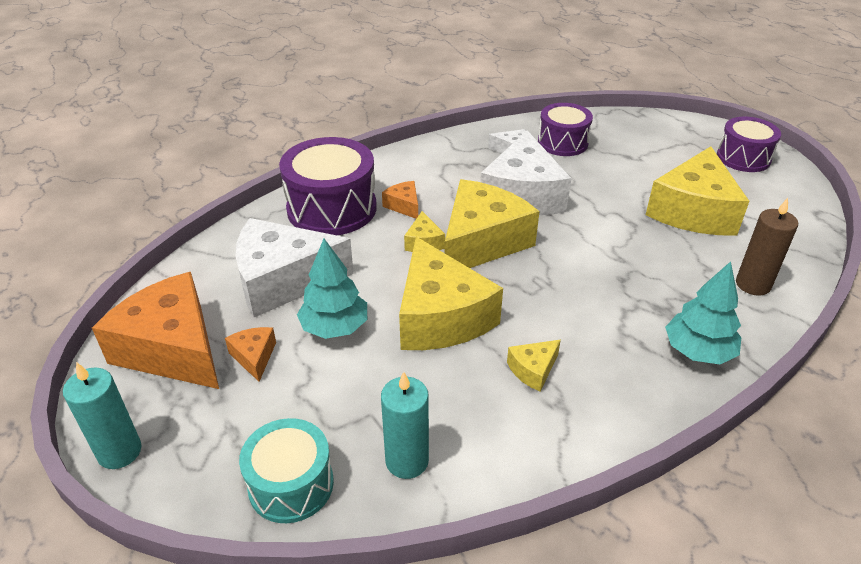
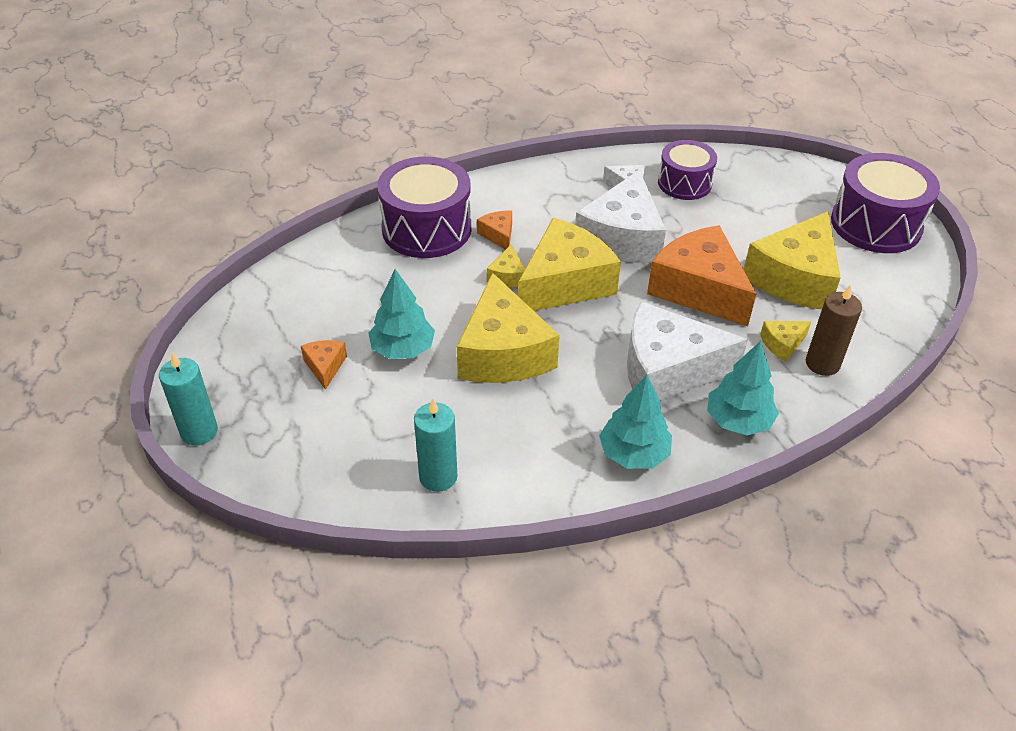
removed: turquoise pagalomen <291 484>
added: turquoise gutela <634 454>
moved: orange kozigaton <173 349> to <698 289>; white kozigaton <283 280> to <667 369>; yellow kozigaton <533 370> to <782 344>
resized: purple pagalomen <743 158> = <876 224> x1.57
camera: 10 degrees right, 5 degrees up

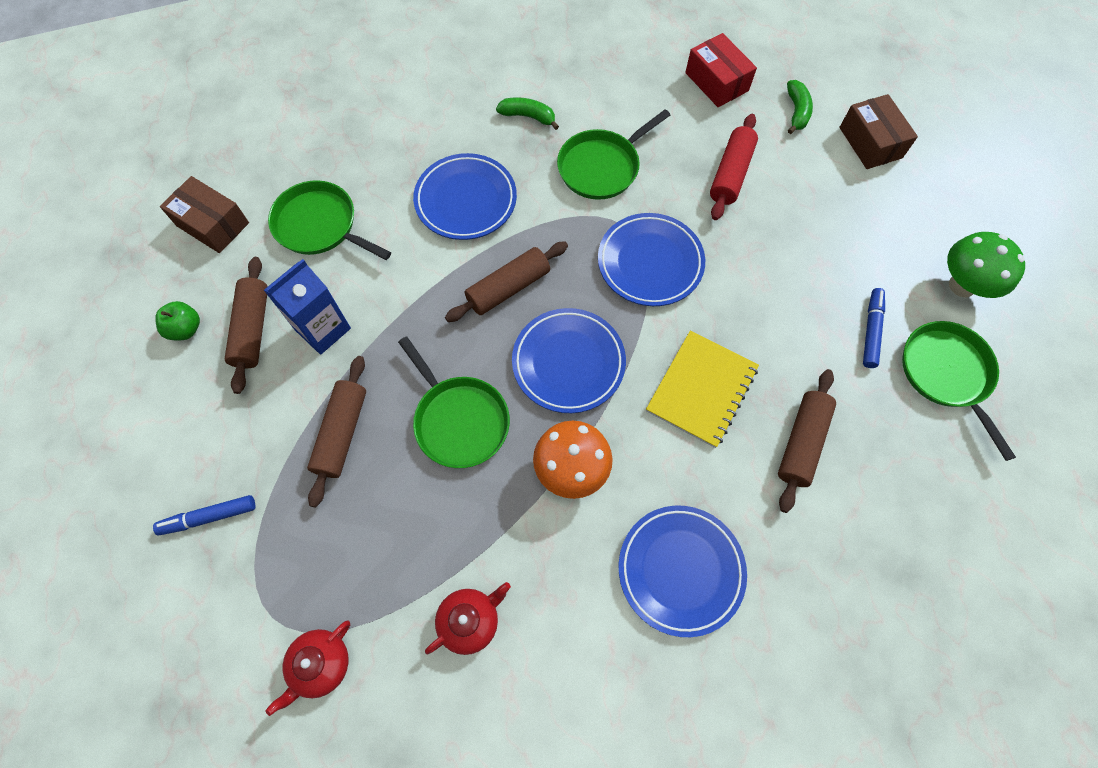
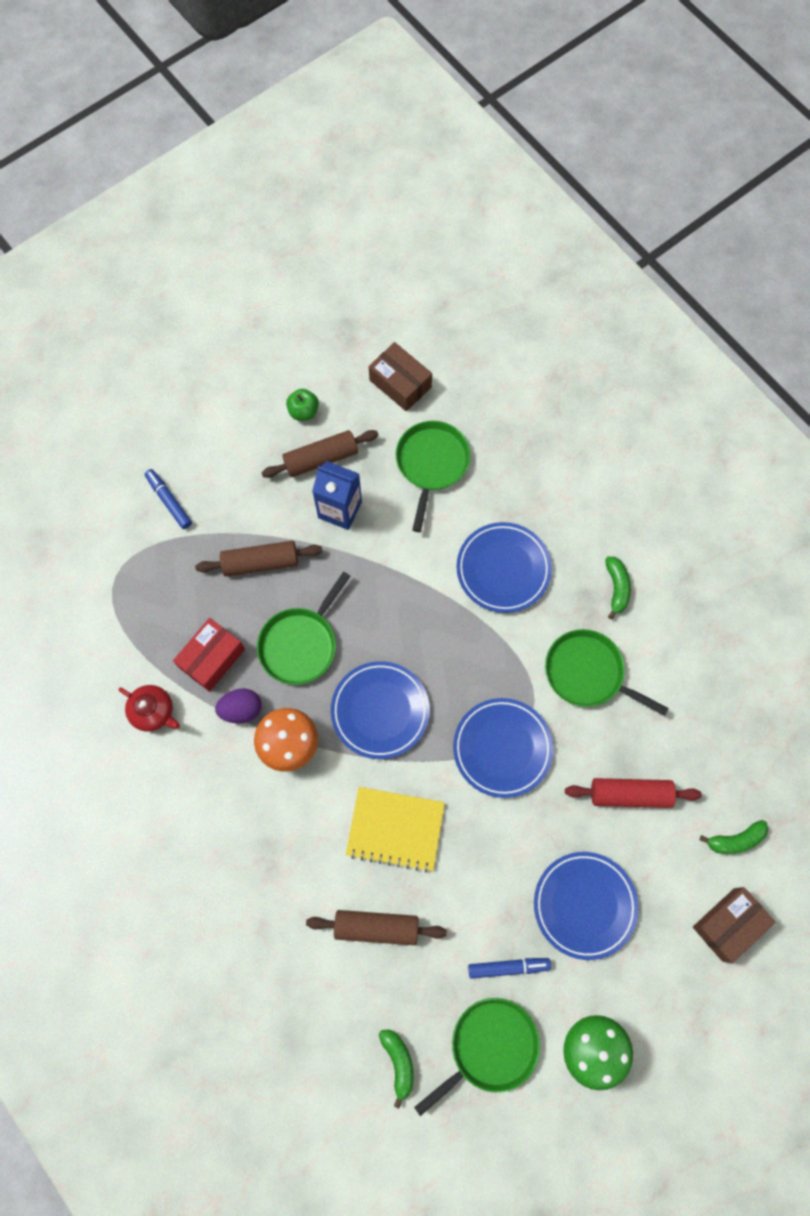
removed: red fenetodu <320 665>; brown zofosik <508 288>
added: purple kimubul <241 709>; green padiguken <398 1062>
moved: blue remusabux <680 570> to <584 905>; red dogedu <716 82> to <212 658>
turned: brown dogedu <213 224> = <400 383> 60 degrees counterclockwise
camera: 70 degrees right, 5 degrees up

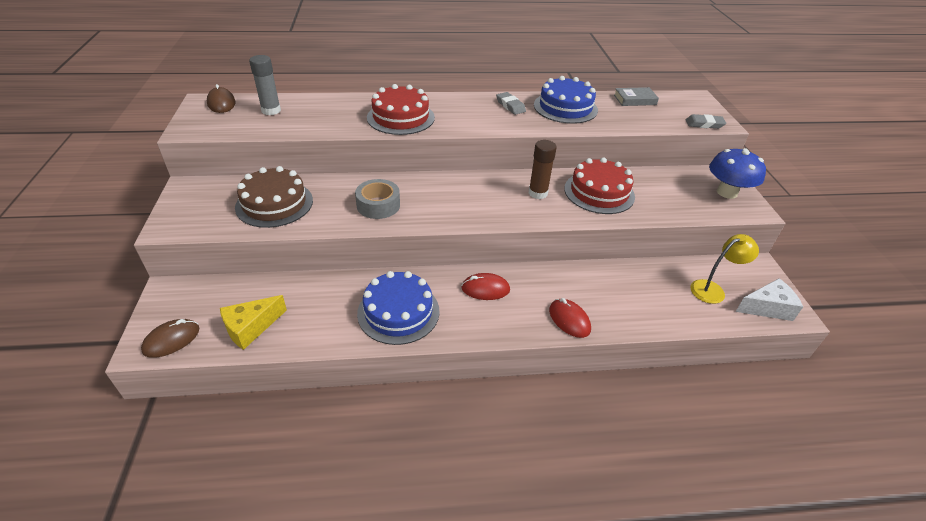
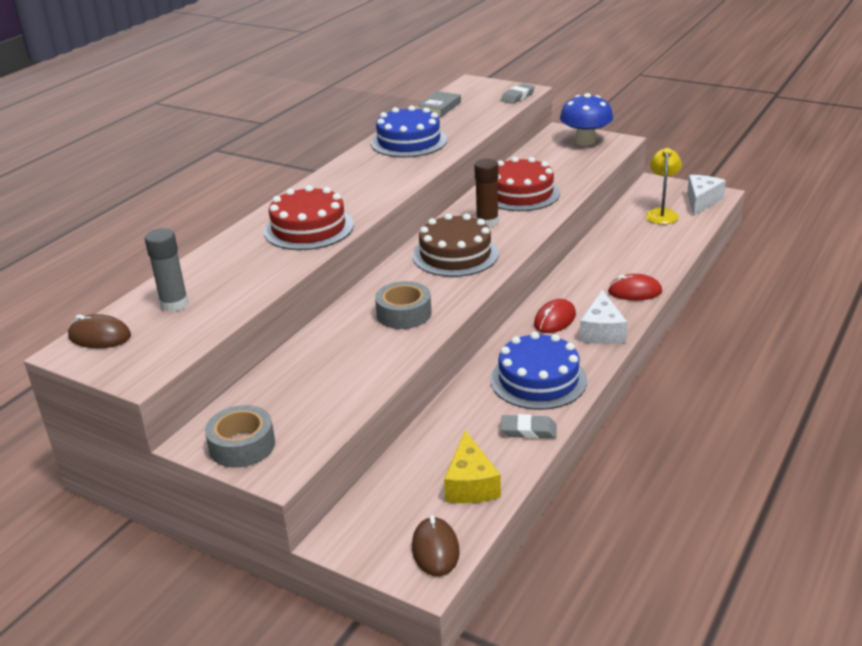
added: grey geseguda <242 445>; white kozigaton <602 331>
moved: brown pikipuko <274 203> to <455 255>; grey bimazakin <510 106> to <528 431>
camera: 50 degrees left, 10 degrees down

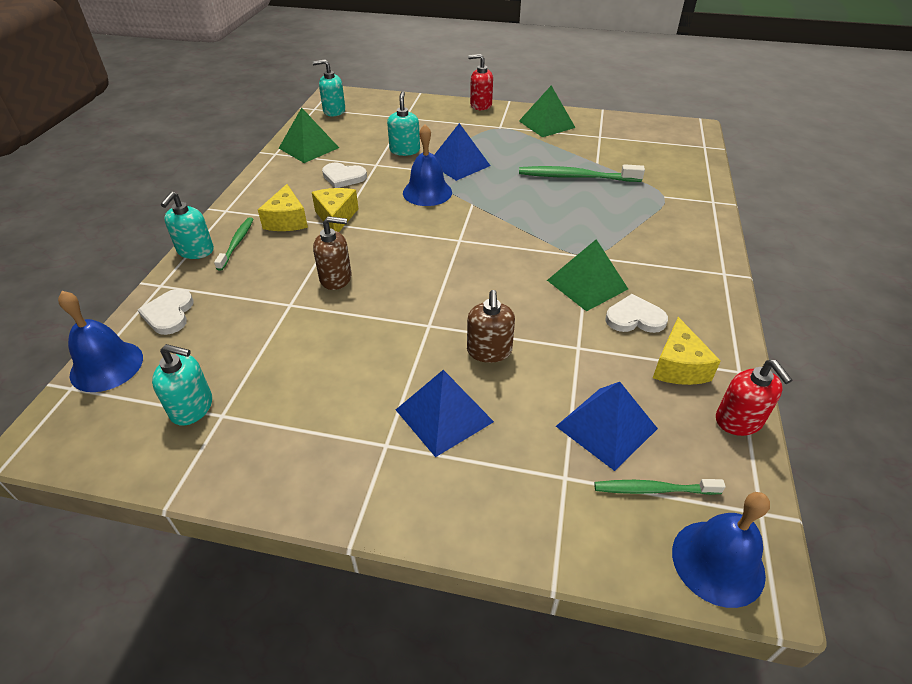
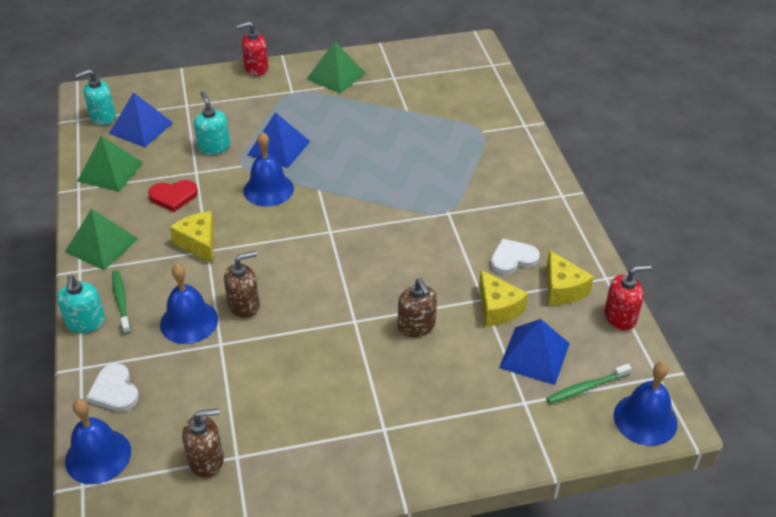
removed: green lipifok <576 177>
added: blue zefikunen <189 321>
moved: yellow kozigaton <287 220> to <497 308>; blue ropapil <444 415> to <141 128>; green ropapil <587 284> to <101 245>
recoloured: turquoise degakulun <192 407> to brown degakulun <206 460>; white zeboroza <343 177> to red zeboroza <173 196>
turned: red degakulun <739 420> = <620 317> 60 degrees counterclockwise
camera: 25 degrees left, 0 degrees up

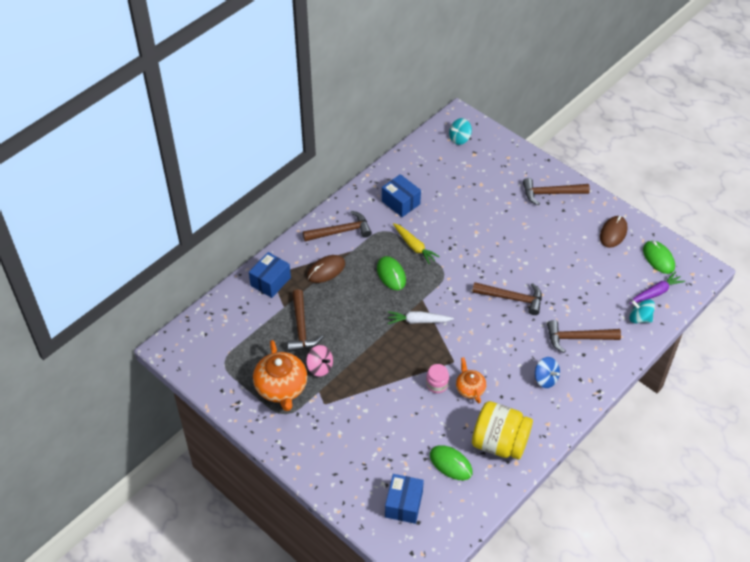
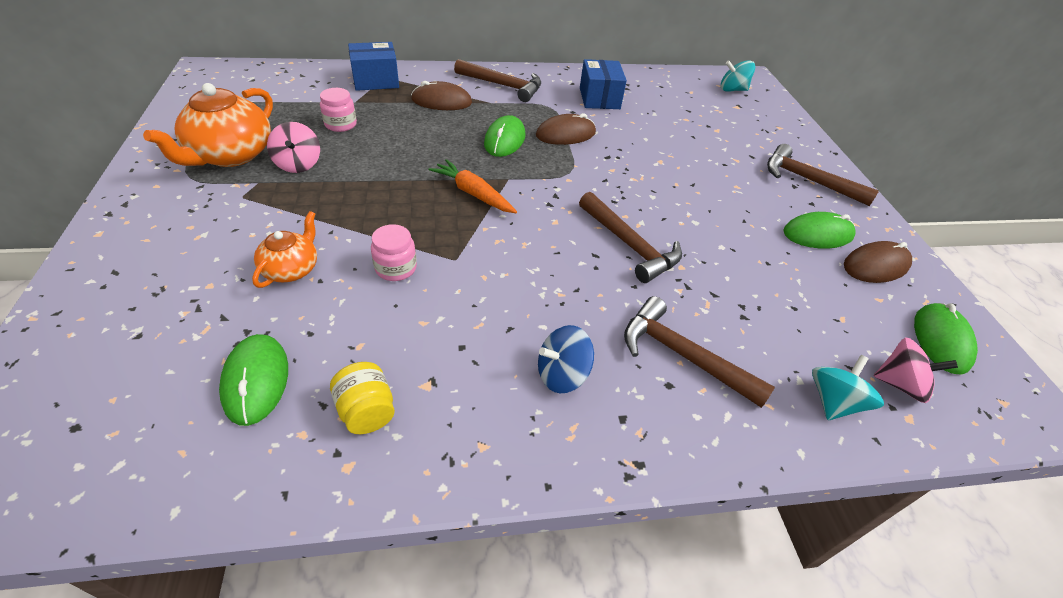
removed: blue dogedu <404 504>
added: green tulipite <817 234>
moved: orange fenetodu <470 388> to <291 269>
replaced: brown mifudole <301 328> to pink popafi <340 124>; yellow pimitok <414 246> to brown tulipite <565 134>; purple pimitok <656 292> to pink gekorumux <899 384>
recoloured: white pimitok <418 321> to orange pimitok <473 193>
turned: blue gekorumux <545 379> = <562 374> 75 degrees clockwise; turquoise gekorumux <639 318> = <833 402> 60 degrees clockwise
resized: yellow popafi <499 443> = <367 411> x0.48
camera: 35 degrees right, 5 degrees down

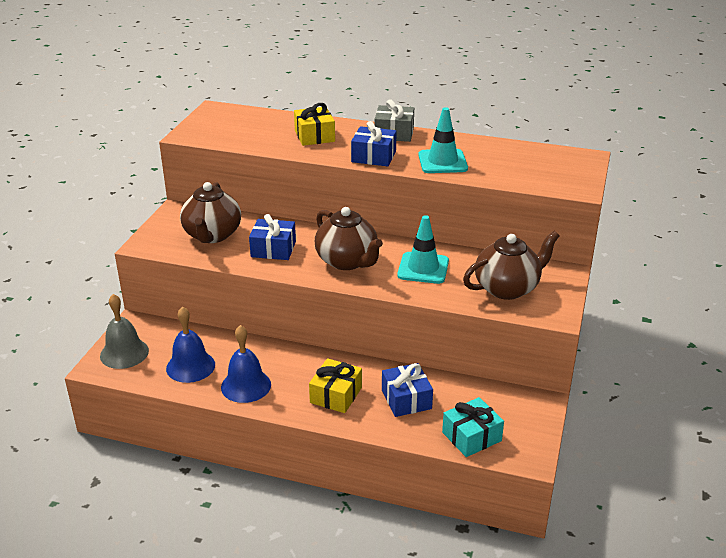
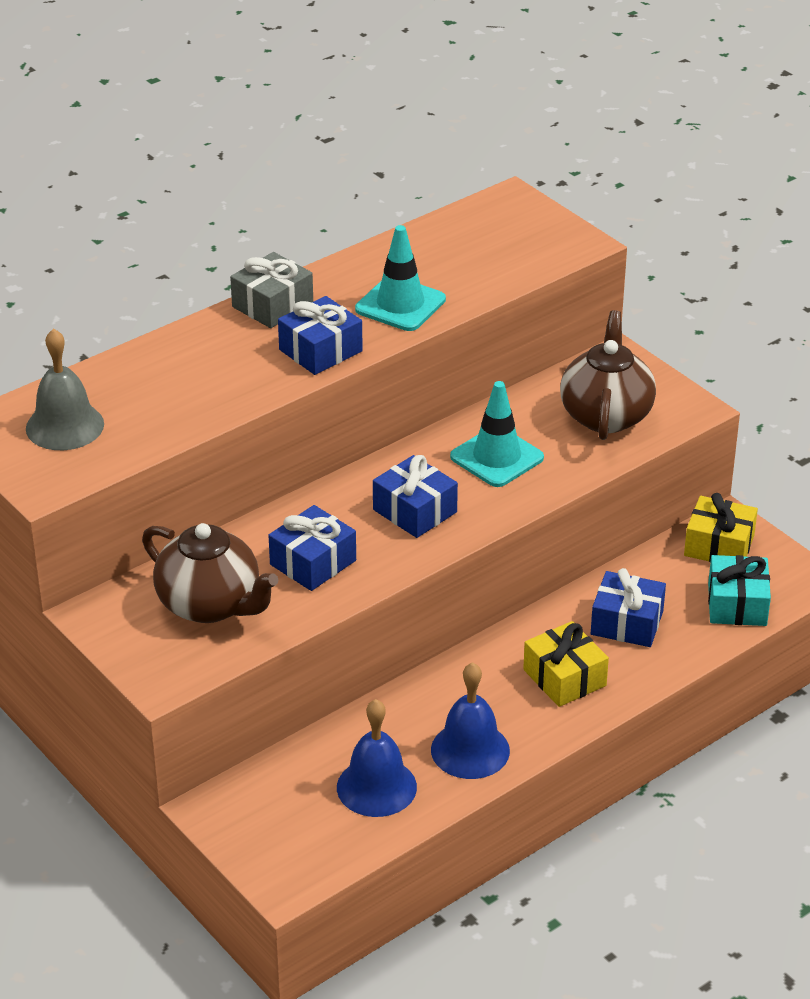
moved: grey zefikunen <124 353> to <65 426>; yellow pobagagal <314 136> to <719 546>
replaced: brown fenetodu <347 261> to blue pobagagal <414 511>
camera: 55 degrees left, 5 degrees up

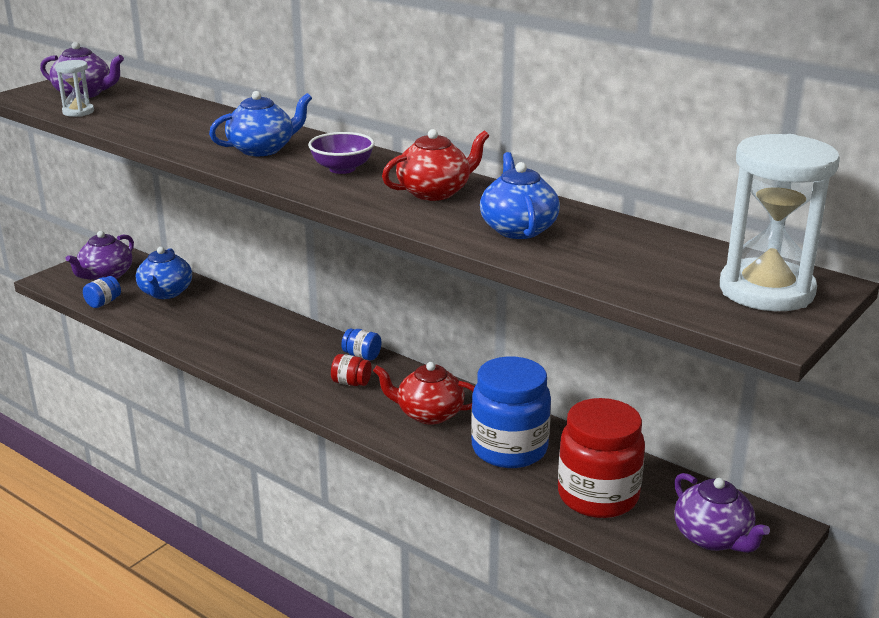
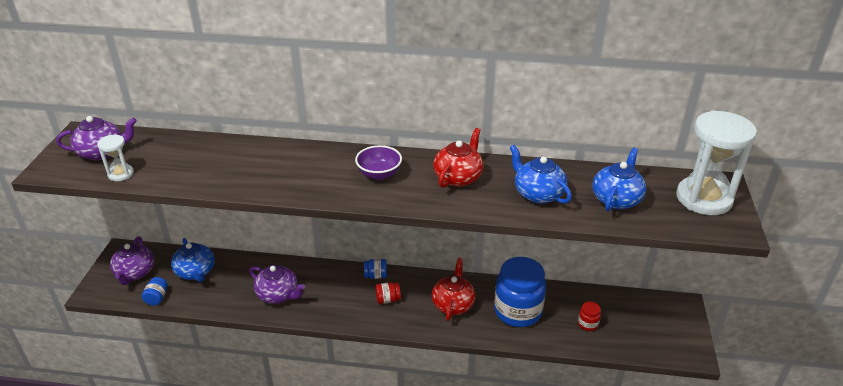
moved: blue fenetodu <262 149> to <616 199>; purple fenetodu <713 537> to <278 295>
turned: red fenetodu <429 414> = <453 304> 120 degrees clockwise
resized: red popafi <598 496> = <587 324> x0.42
camera: 30 degrees left, 10 degrees up

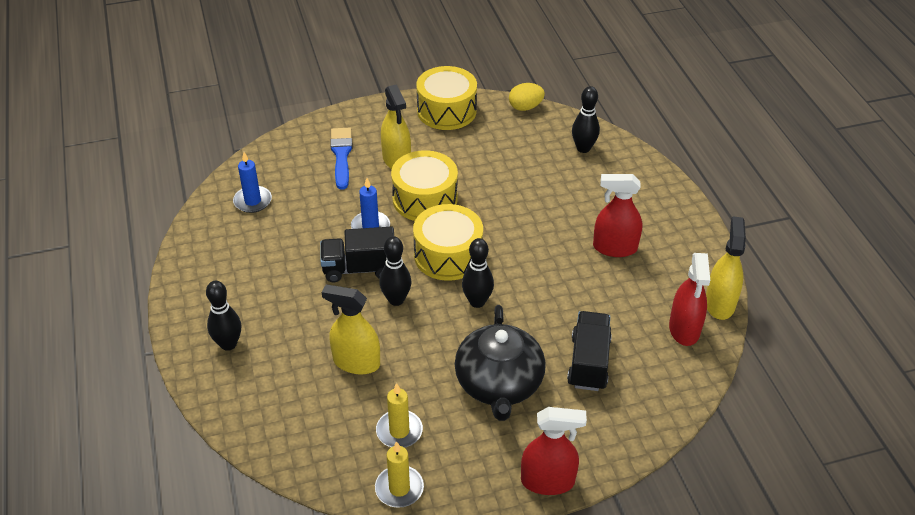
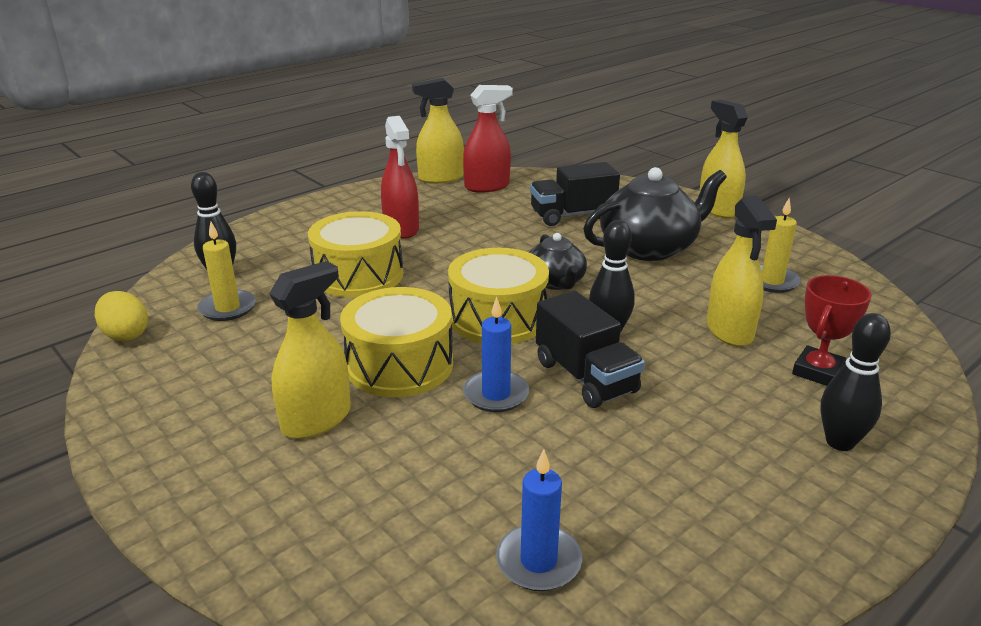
removed: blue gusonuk <341 155>
added: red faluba <817 371>
moved: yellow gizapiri <399 488> to <227 308>; yellow pagalomen <446 111> to <358 275>
replaced: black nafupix <477 302> to black fenetodu <555 282>
recoloured: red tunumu <547 481> to yellow tunumu <717 209>
camera: 115 degrees left, 15 degrees down

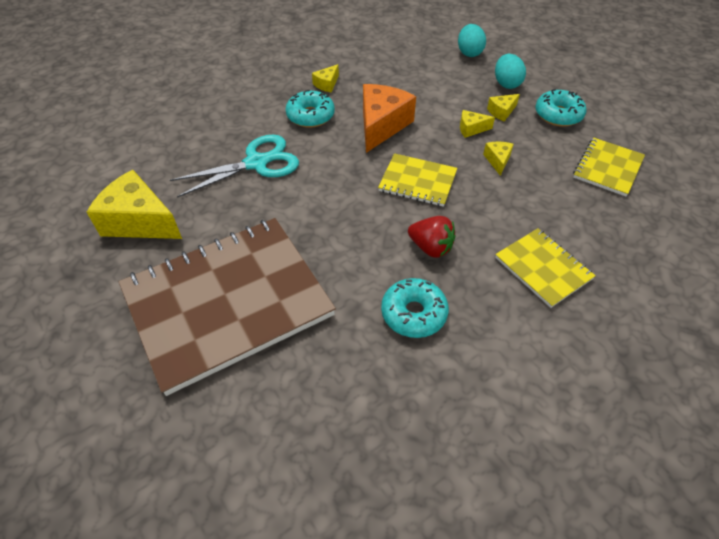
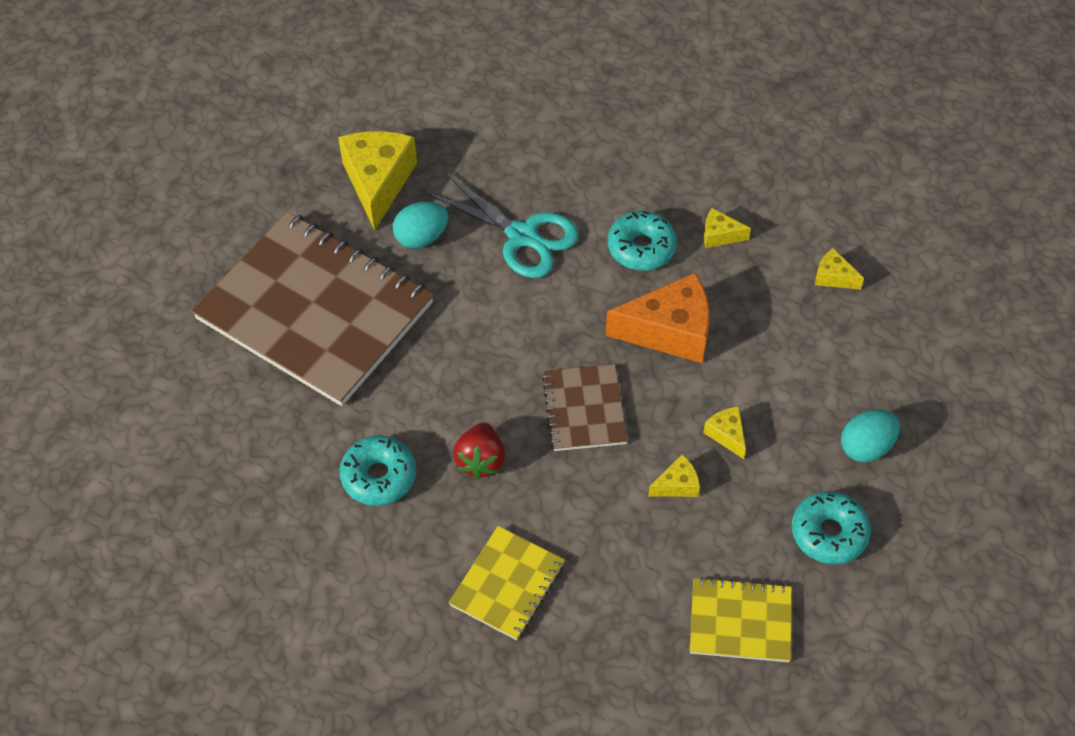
moved: turquoise kimubul <469 53> to <421 237>; yellow kozigaton <501 112> to <833 277>
recoloured: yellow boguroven <417 181> to brown boguroven <584 409>
camera: 65 degrees right, 5 degrees up

